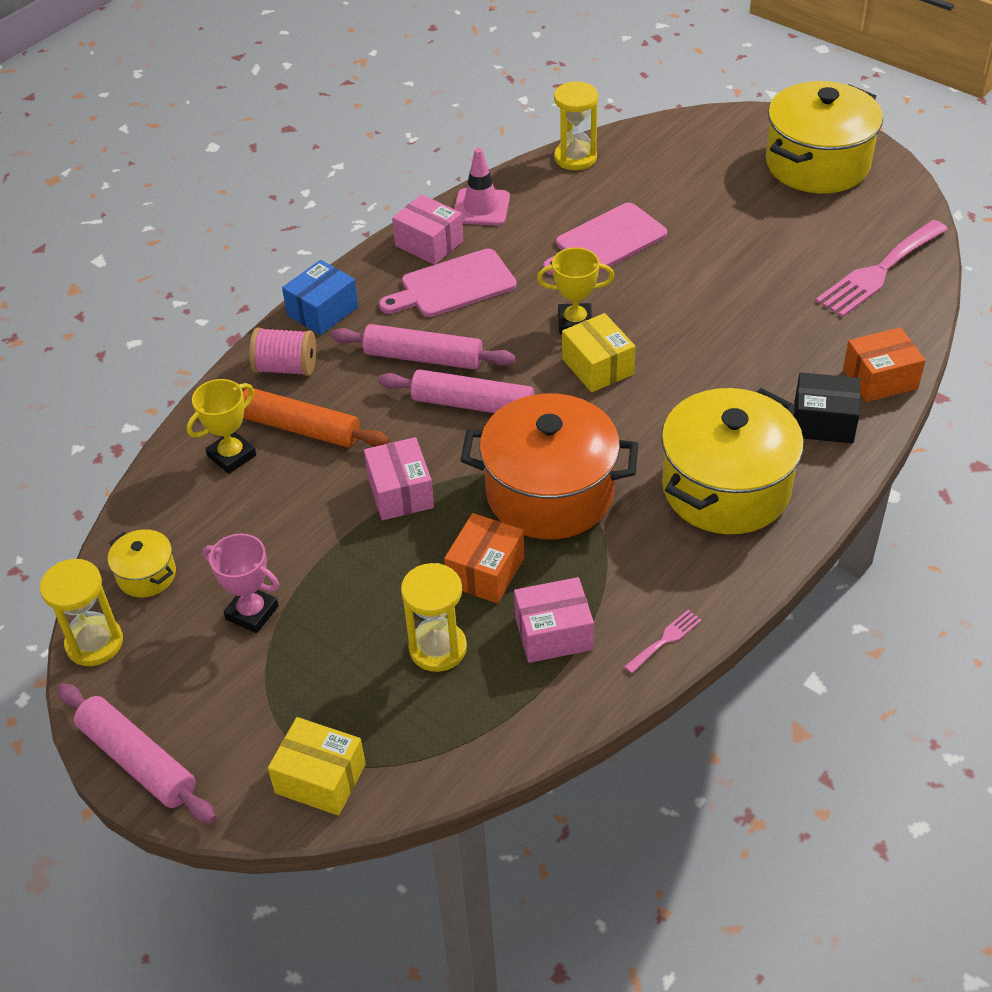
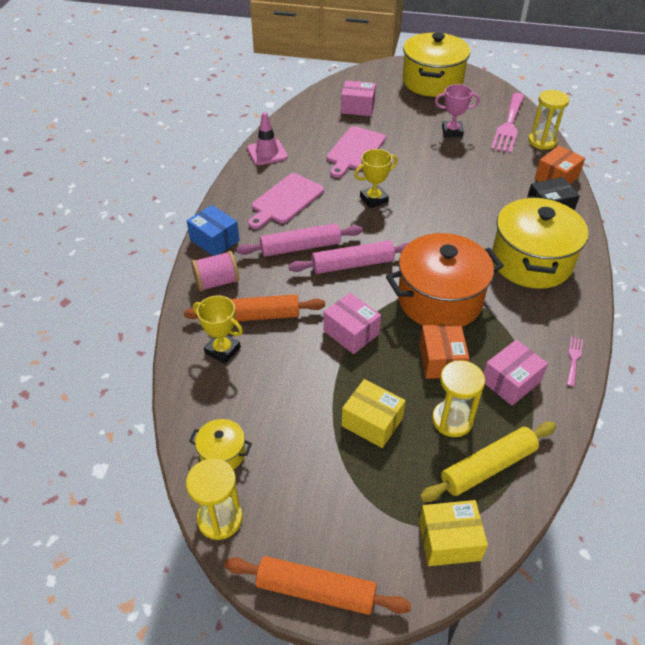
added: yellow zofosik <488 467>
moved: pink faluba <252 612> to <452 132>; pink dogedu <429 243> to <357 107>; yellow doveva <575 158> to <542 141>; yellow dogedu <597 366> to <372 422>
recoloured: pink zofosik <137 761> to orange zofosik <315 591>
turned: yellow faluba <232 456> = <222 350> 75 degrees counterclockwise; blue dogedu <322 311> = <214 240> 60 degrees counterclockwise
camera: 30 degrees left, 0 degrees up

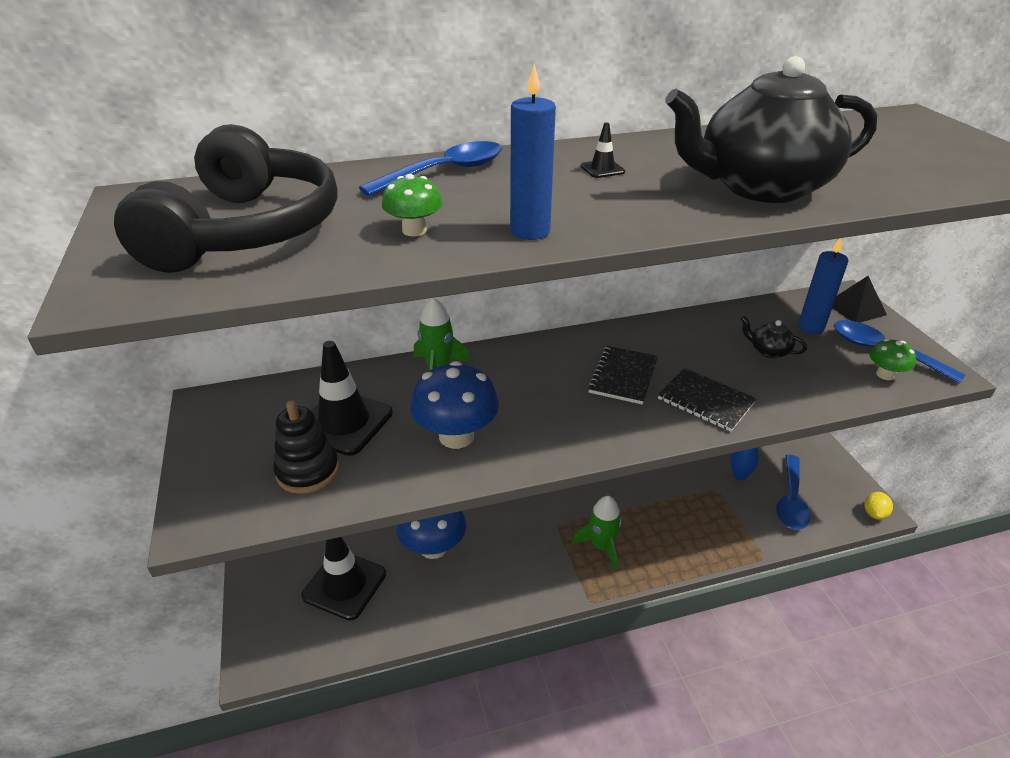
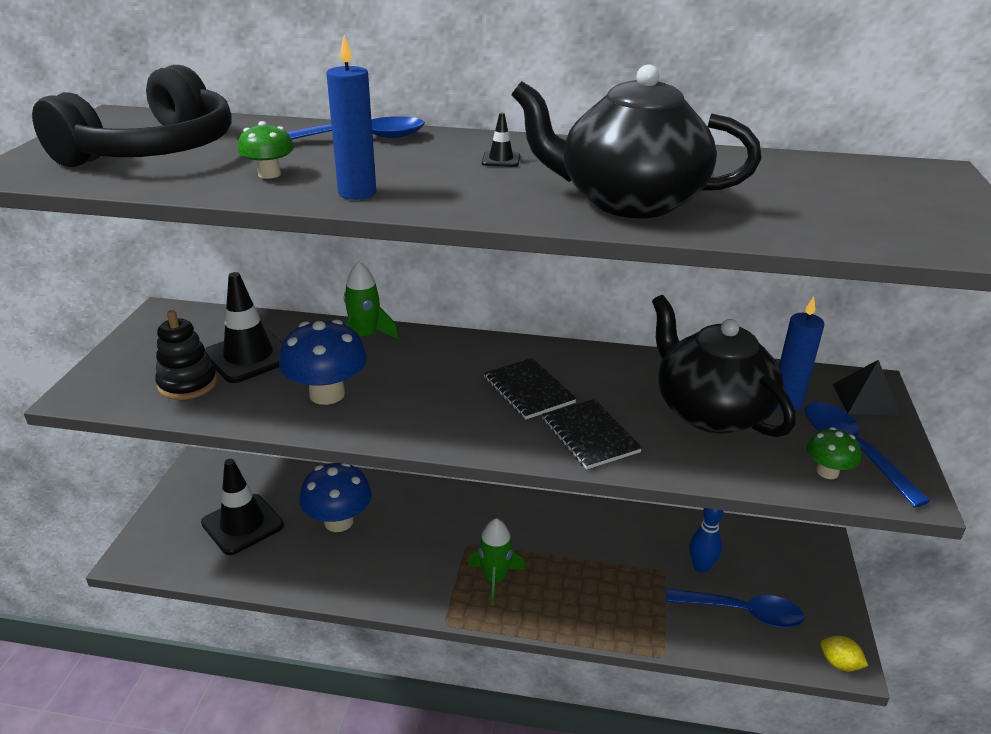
turned: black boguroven <623 376> = <528 390> 75 degrees counterclockwise; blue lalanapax <791 500> = <743 612> 120 degrees counterclockwise; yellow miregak <874 513> = <839 663> 75 degrees clockwise
resized: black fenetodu <768 351> = <710 411> x2.45
camera: 25 degrees right, 5 degrees down

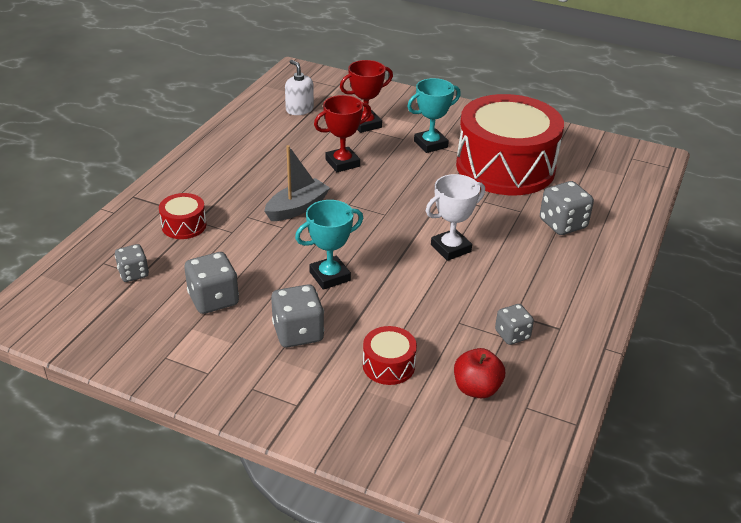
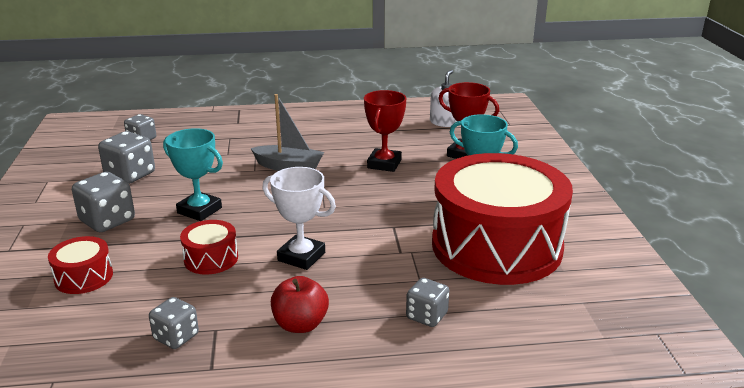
moved: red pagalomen <184 225> to <211 259>; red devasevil <476 388> to <300 324>
turned: red faluba <342 163> = <384 164> 75 degrees clockwise
resized: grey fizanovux <562 224> = <426 316> x0.64
camera: 60 degrees right, 10 degrees down

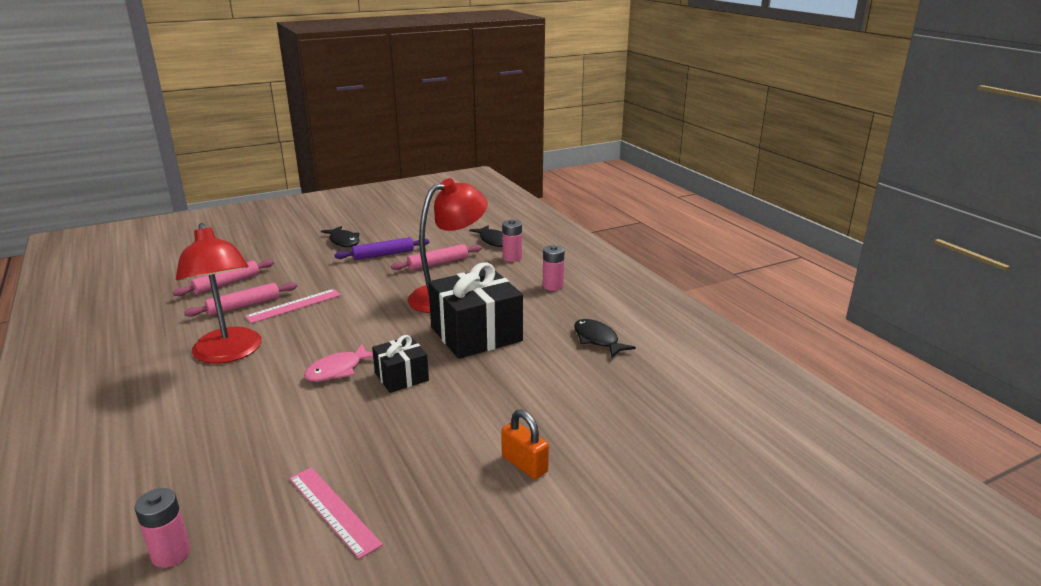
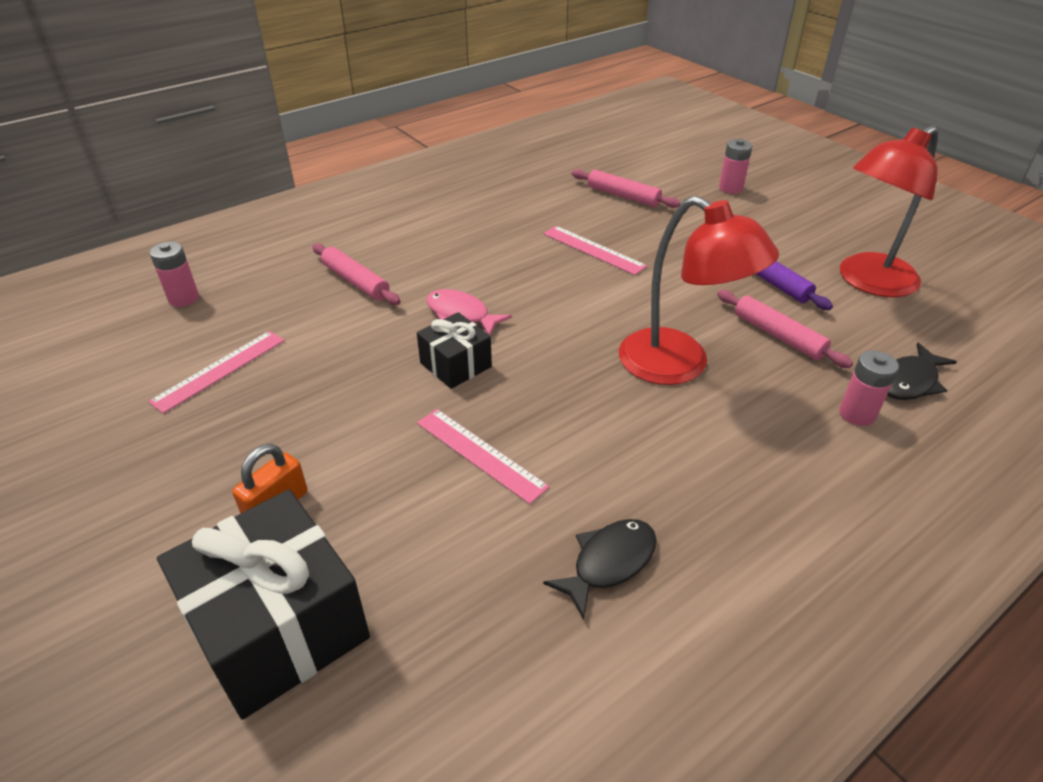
removed: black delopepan <343 241>
added: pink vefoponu <480 454>
moved: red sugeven <229 353> to <868 282>; pink zofosik <244 306> to <355 281>; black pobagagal <476 334> to <278 627>; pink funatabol <553 286> to <730 188>
camera: 80 degrees right, 15 degrees up

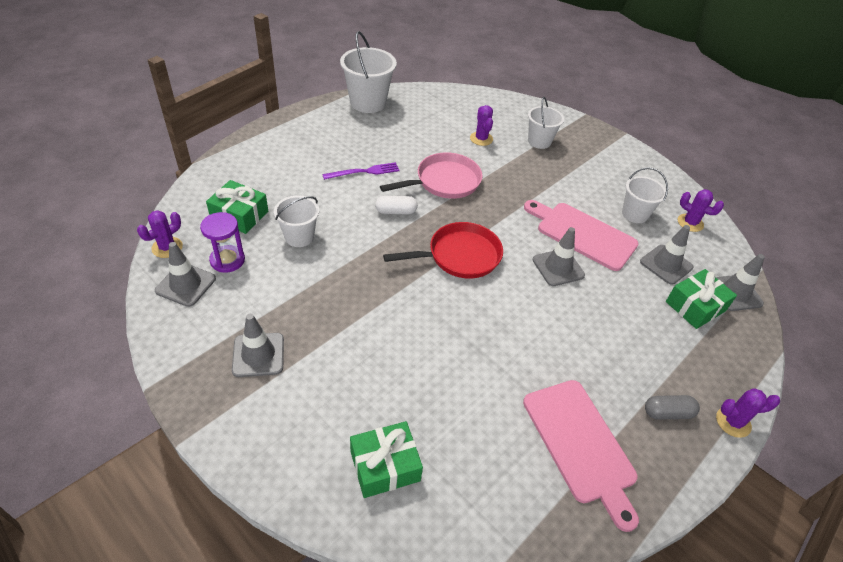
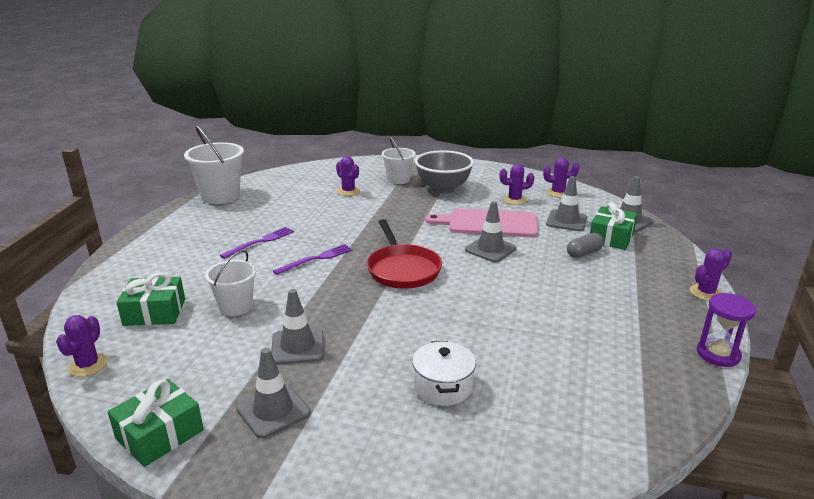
removed: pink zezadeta <444 182>; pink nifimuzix <581 444>
added: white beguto <443 387>; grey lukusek <443 189>
moved: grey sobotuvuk <186 285> to <298 346>; purple doveva <227 260> to <718 354>; green pobagagal <385 466> to <159 434>; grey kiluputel <667 413> to <584 253>
replaced: white kiluputel <396 211> to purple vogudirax <316 259>; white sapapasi <635 214> to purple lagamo <514 200>
turned: red zezadeta <459 256> = <402 269> 120 degrees clockwise
camera: 25 degrees left, 20 degrees down

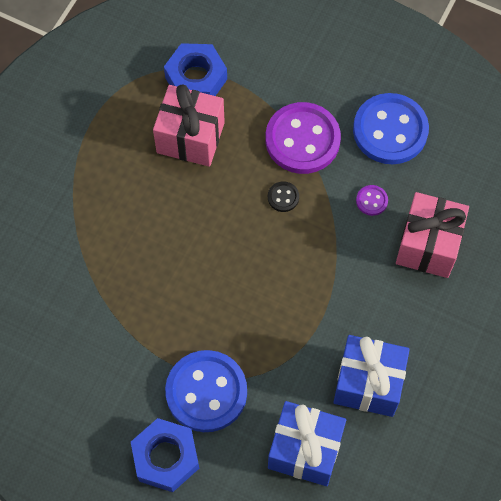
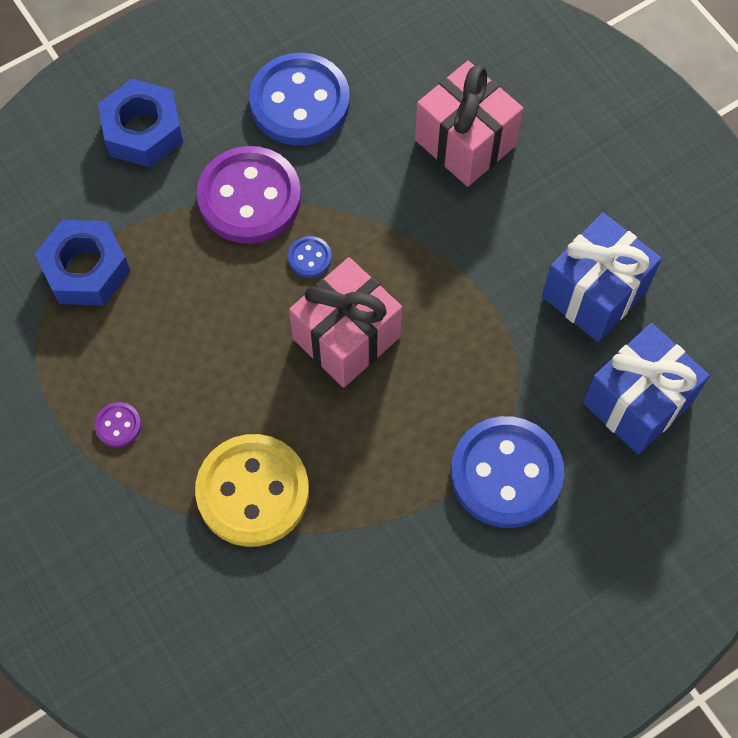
added: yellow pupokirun <253 492>
moved: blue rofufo <166 457> to <143 131>; pink pobagagal <190 137> to <346 337>; purple pupokirun <371 201> to <118 425>
recoloured: black pupokirun <283 197> to blue pupokirun <309 258>
camera: 60 degrees left, 0 degrees up

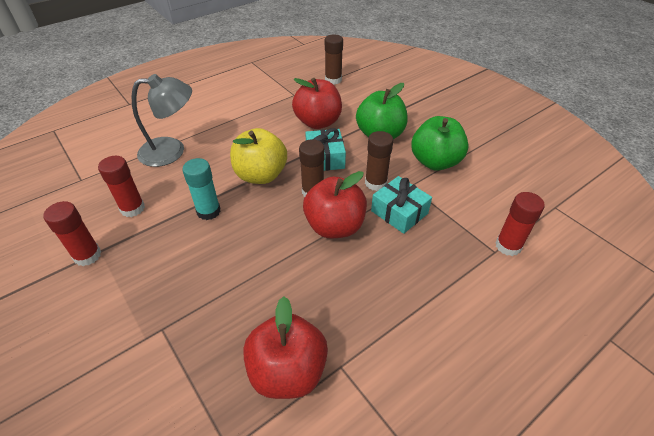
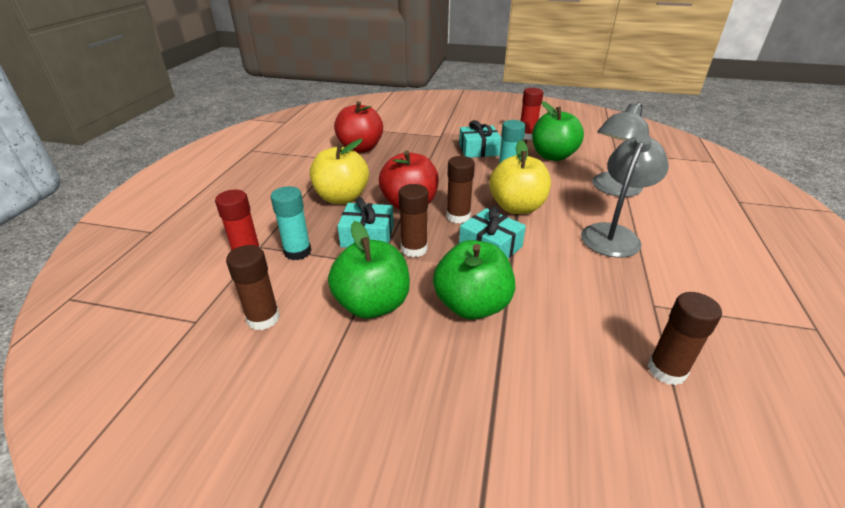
removed: red devasevil <318 122>
added: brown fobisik <263 318>; turquoise fobisik <297 252>; yellow devasevil <342 198>; turquoise pobagagal <478 150>; grey sugeven <613 234>
replaced: red fobisik <132 208> to green devasevil <553 156>
camera: 140 degrees right, 10 degrees down

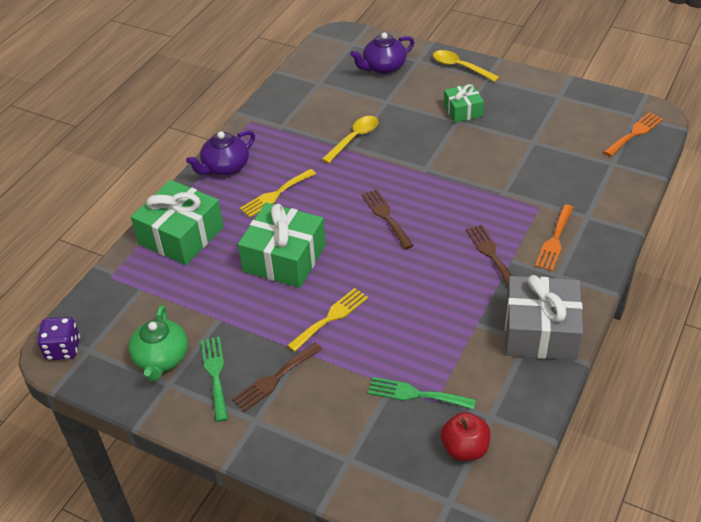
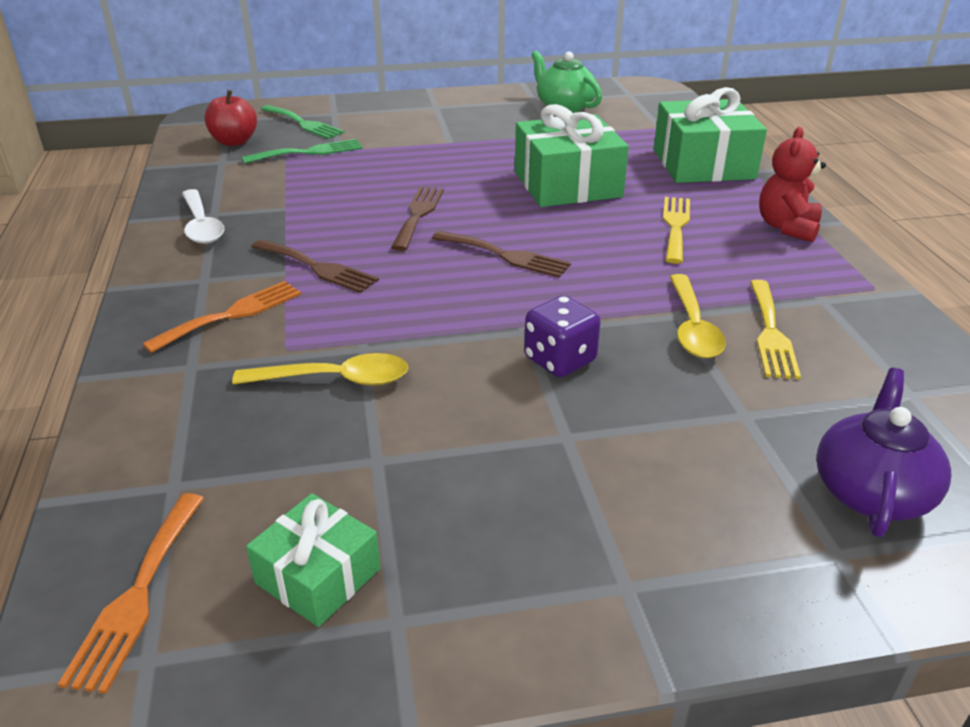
moved: purple fizanovux <63 349> to <560 360>; green vogudirax <215 374> to <304 123>; brown vogudirax <275 379> to <418 215>; yellow vogudirax <331 318> to <770 333>; yellow lalanapax <460 67> to <334 379>; green pobagagal <463 110> to <318 576>
replaced: purple fenetodu <225 167> to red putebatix <787 227>; grey pobagagal <540 331> to white lalanapax <201 225>
turned: orange vogudirax <554 240> = <232 314> 60 degrees clockwise
camera: 140 degrees right, 10 degrees down

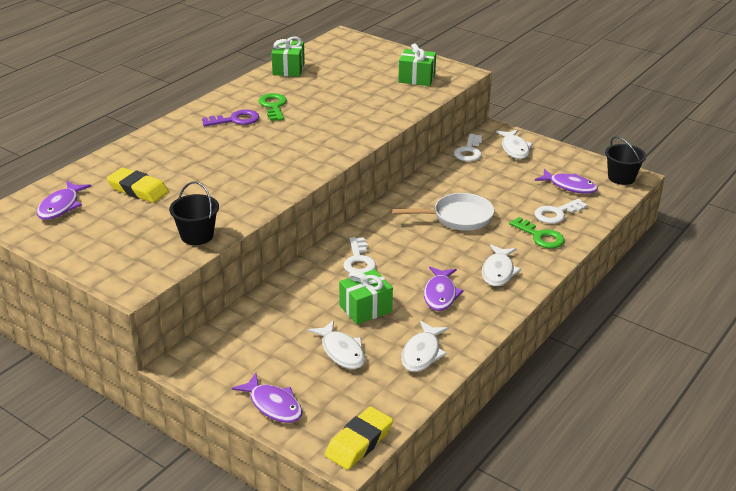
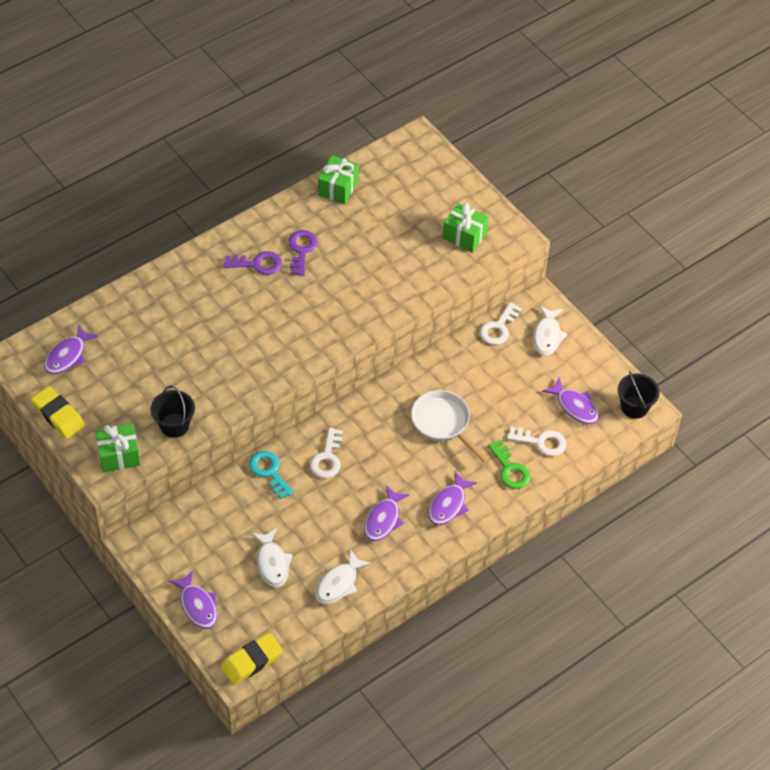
added: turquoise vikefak <269 471>
moved: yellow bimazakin <138 190> to <58 415>; green pobagagal <365 308> to <119 455>
recoloured: green vikefak <273 106> to purple vikefak <301 250>; white delopepan <498 271> to purple delopepan <449 505>
turned: white zezadeta <458 217> = <443 423> 135 degrees counterclockwise; white vikefak <556 213> = <541 442> 150 degrees counterclockwise
camera: 15 degrees right, 20 degrees up

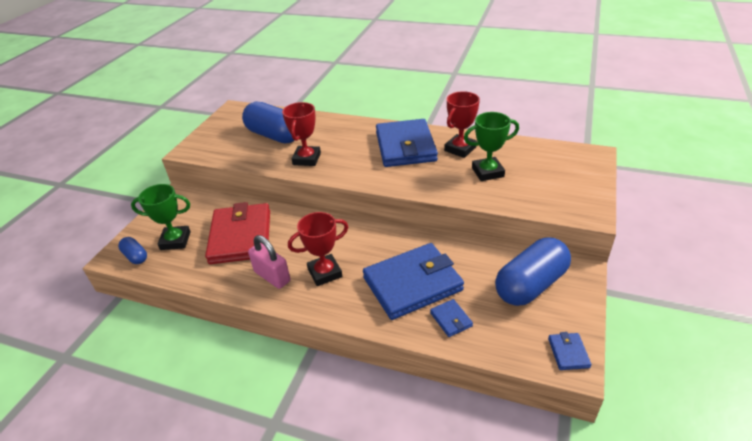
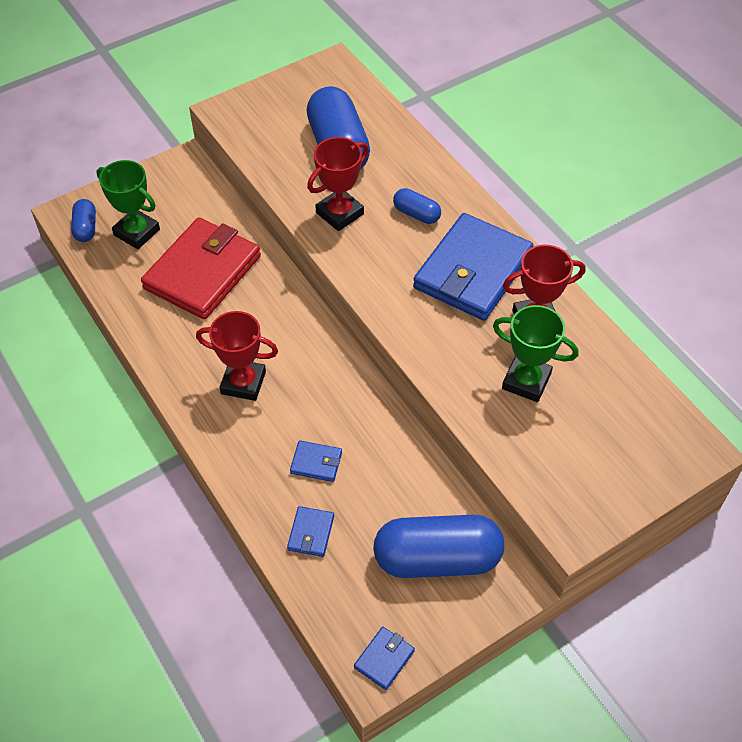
removed: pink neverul <272 276>
added: blue kiluputel <416 214>
resized: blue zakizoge <412 284> = <316 462> x0.41
camera: 35 degrees right, 15 degrees up

